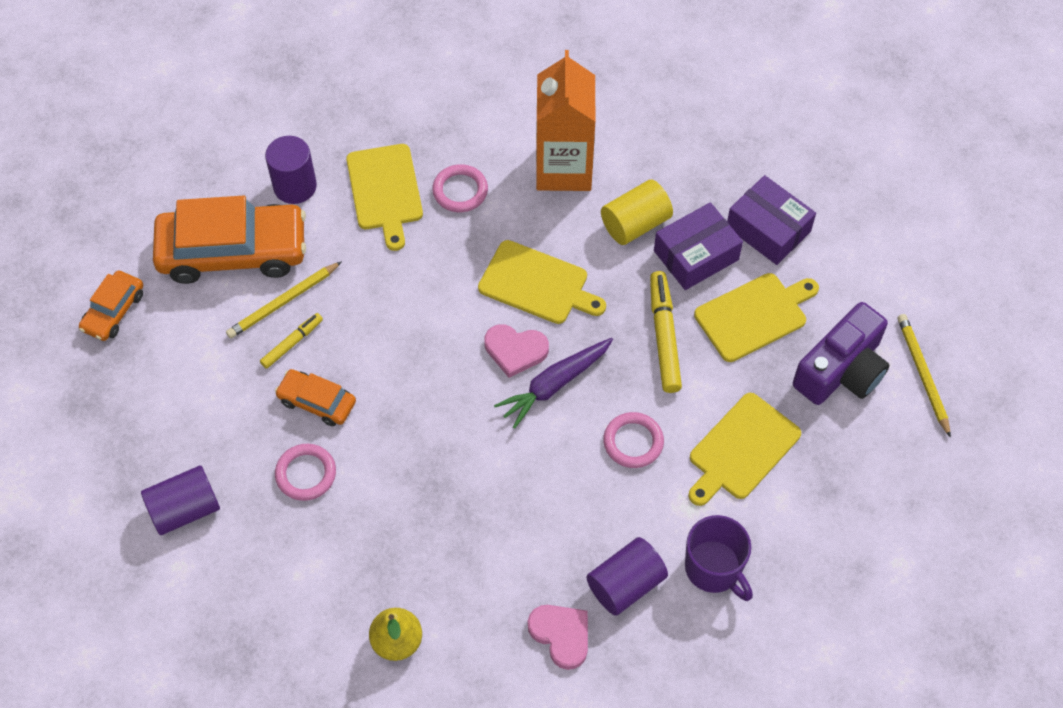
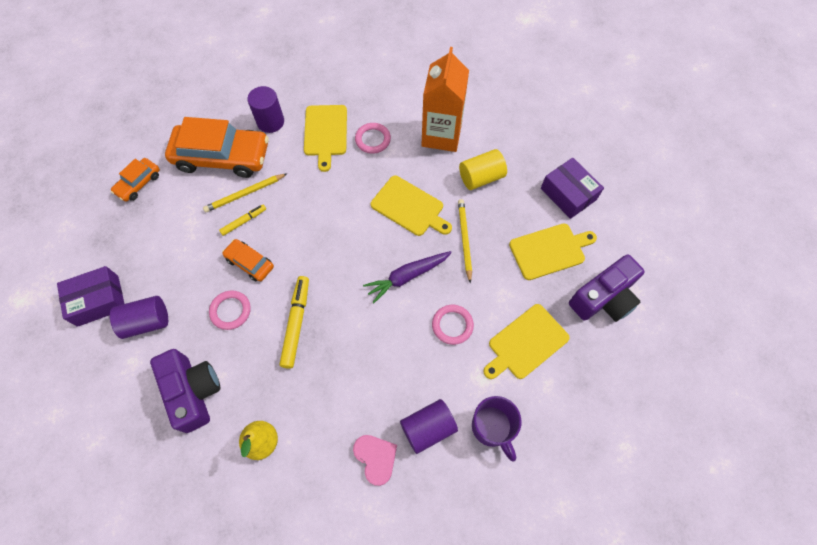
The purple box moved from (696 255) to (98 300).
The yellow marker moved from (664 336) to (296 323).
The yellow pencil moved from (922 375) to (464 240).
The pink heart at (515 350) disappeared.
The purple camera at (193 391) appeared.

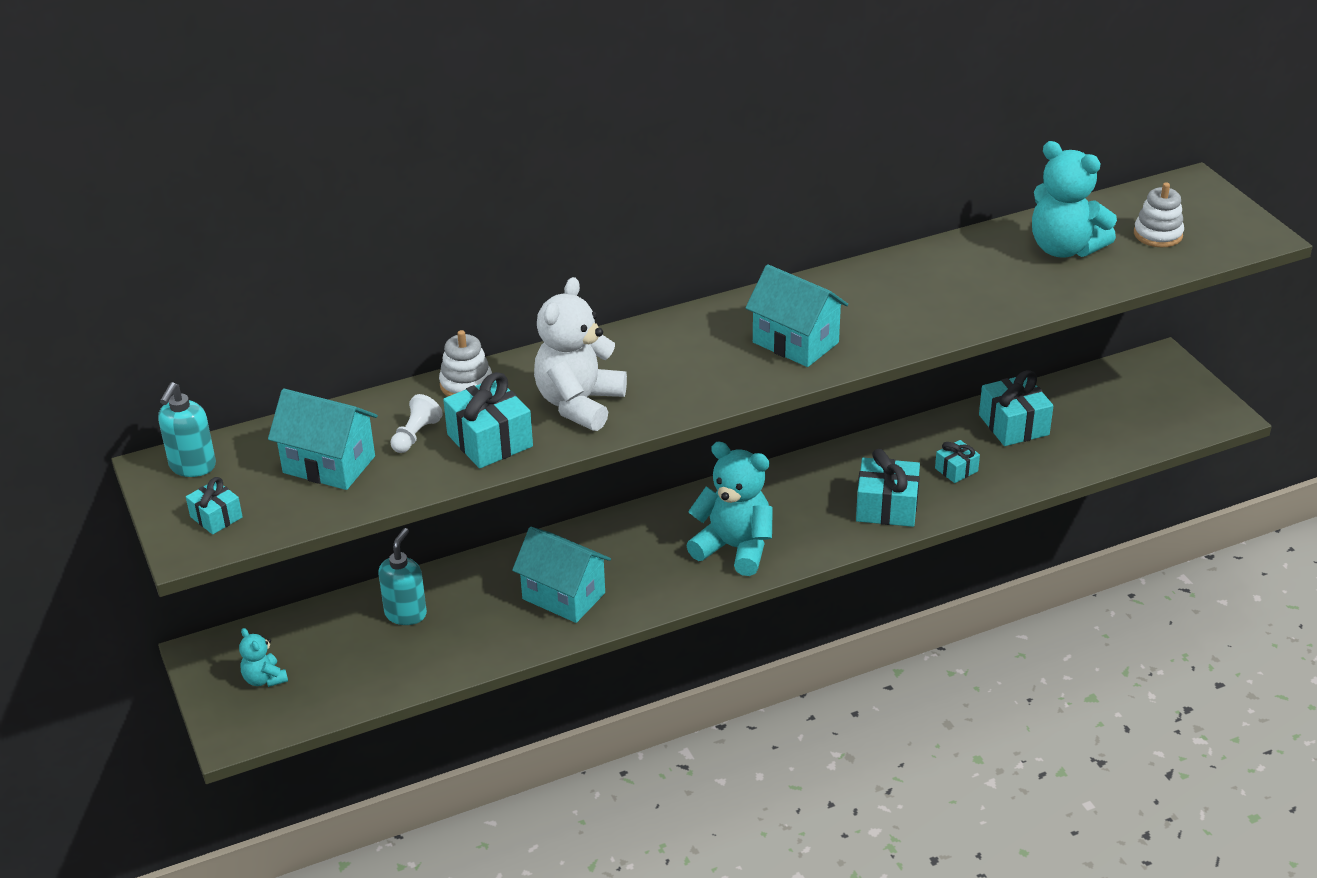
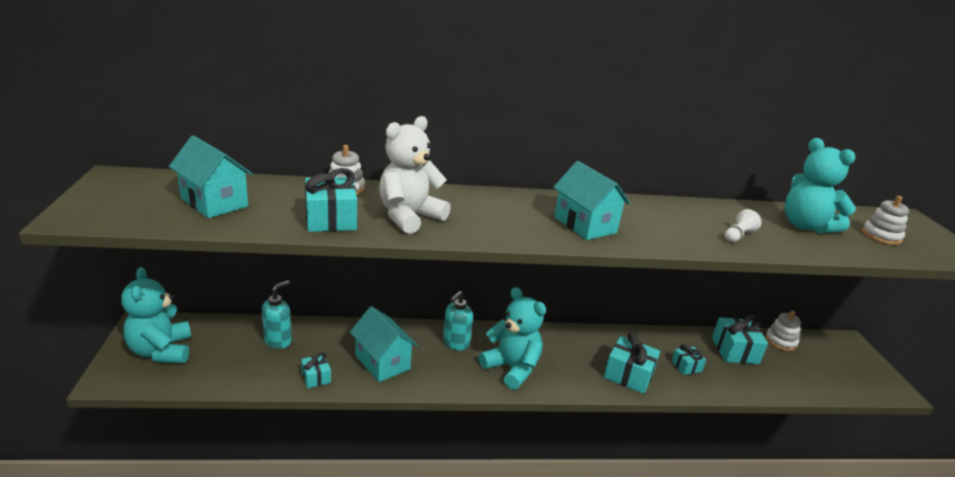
The turquoise soap dispenser moved from (192 467) to (455 343).
The white pawn moved from (415 435) to (738 236).
The turquoise gift moved from (216 517) to (316 377).
The turquoise teddy bear at (264 679) changed to 2.00 times the size.
The white stacking toy at (780 341) appeared.

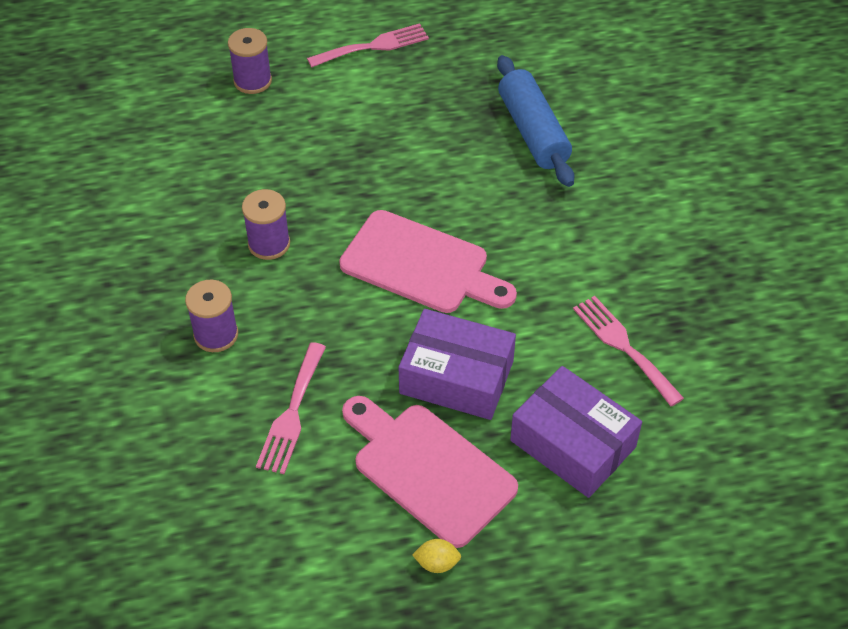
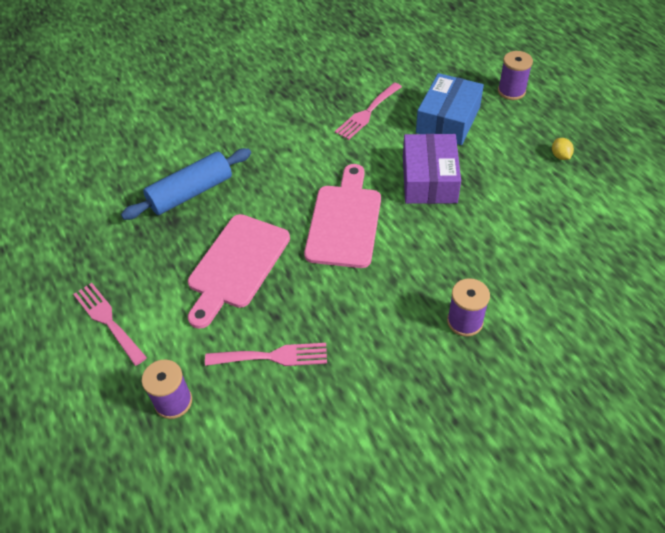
The purple spool moved from (269 244) to (511 91).
The pink fork moved from (292 413) to (273 356).
The purple box at (572 444) became the blue box at (448 120).
The pink cutting board moved from (428 469) to (237 265).

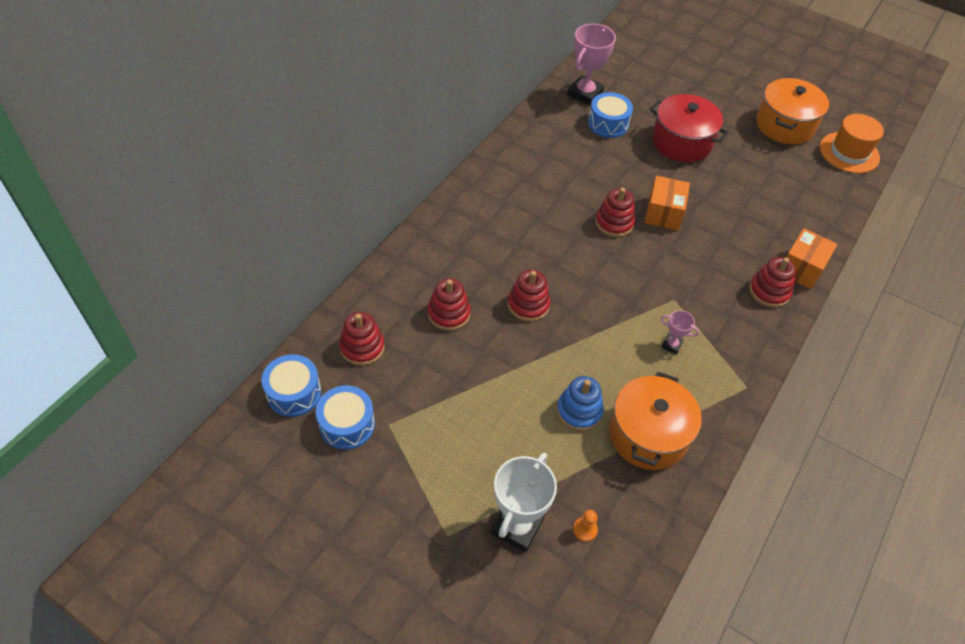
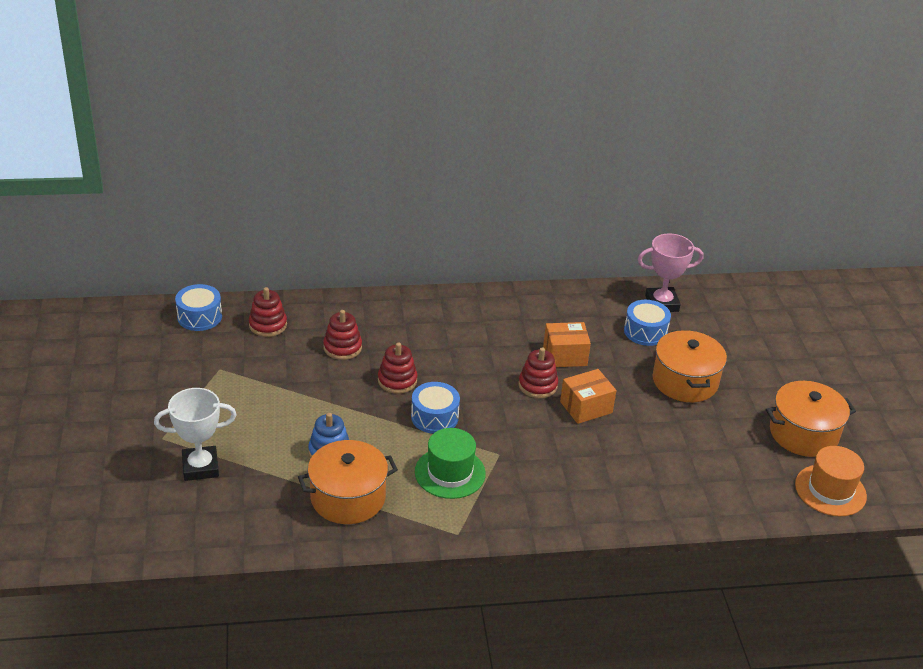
The red pot at (681 142) became the orange pot at (685 381).
The orange box moved from (801 268) to (565 356).
The red stacking toy at (769 291) disappeared.
The pink trophy at (671 345) was replaced by the green hat at (450 473).
The blue drum moved from (347 424) to (434 417).
The orange pawn at (585 530) disappeared.

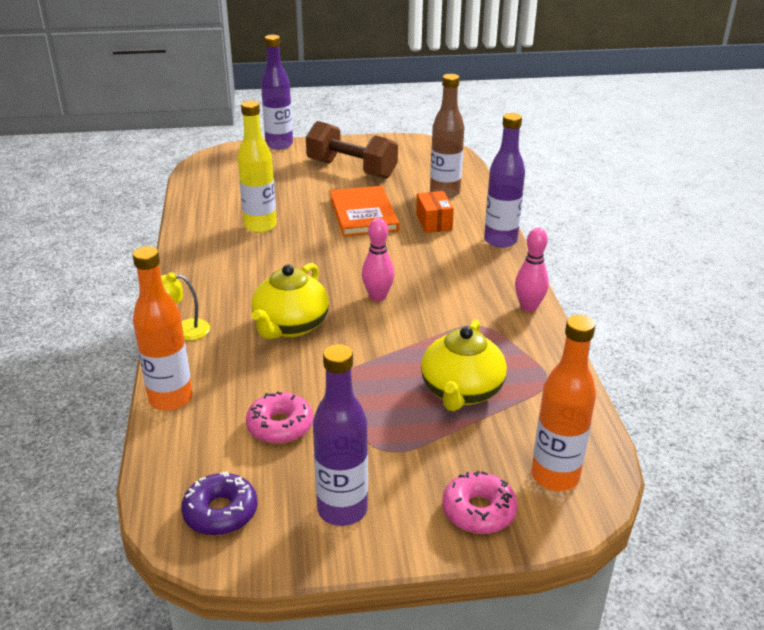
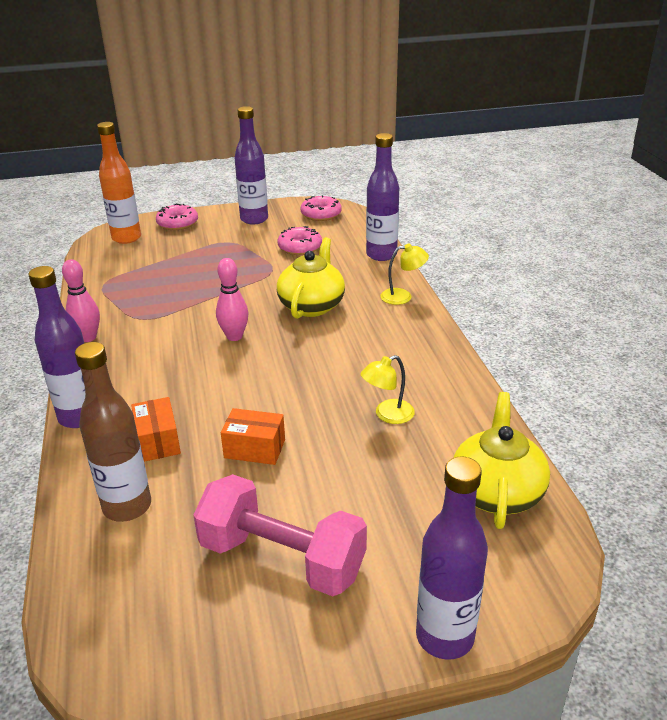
The yellow bottle at (260 226) was replaced by the yellow lamp at (387 415).
The brown dumbbell at (351 169) became the pink dumbbell at (282 558).
The orange book at (363 214) was replaced by the orange box at (255 449).
The orange bottle at (171 399) became the purple bottle at (381 255).
The yellow teapot moved from (461 392) to (496 492).
The purple donut at (220 512) became the pink donut at (321 214).

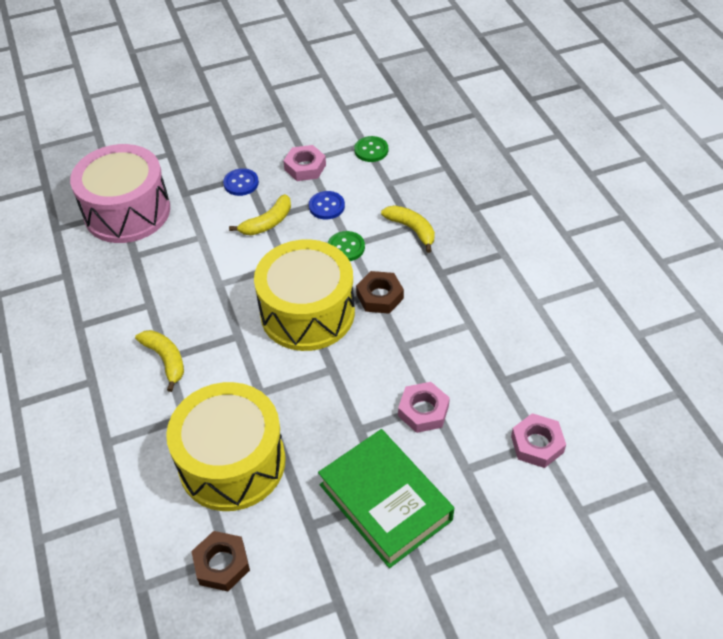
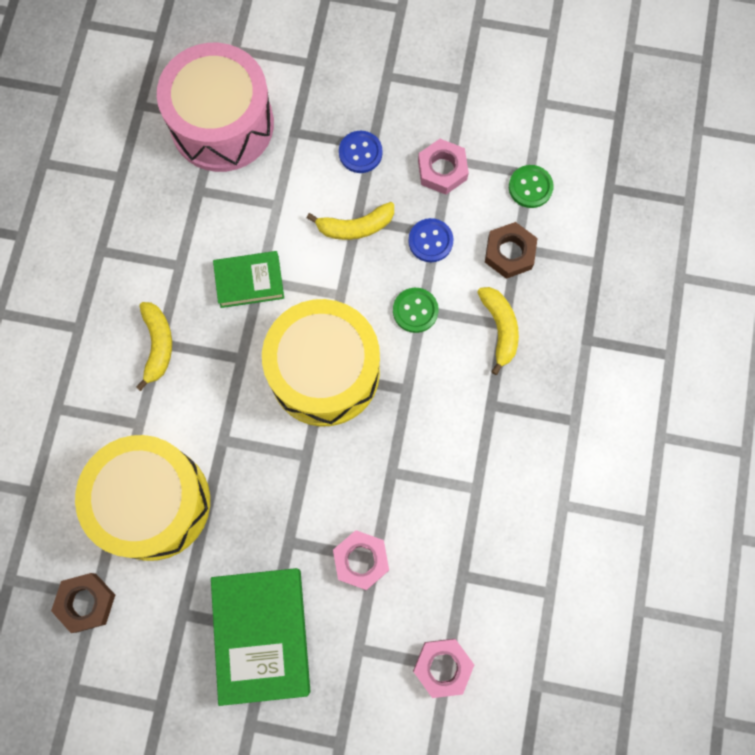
The brown nut moved from (379 296) to (509 253).
The green book at (249 281) appeared.

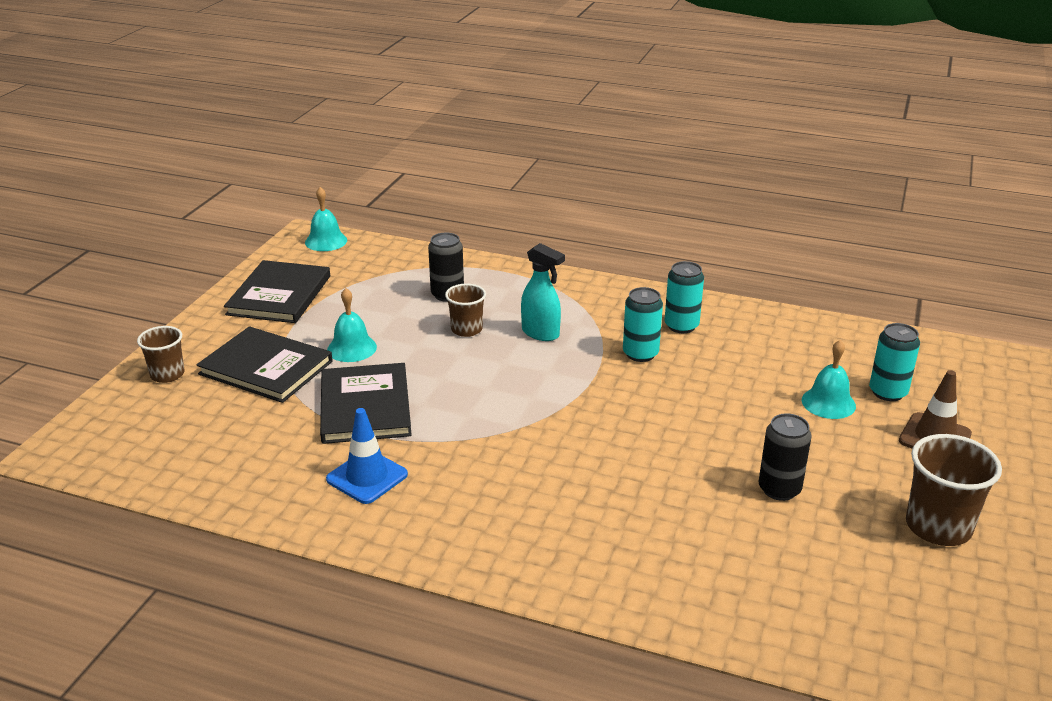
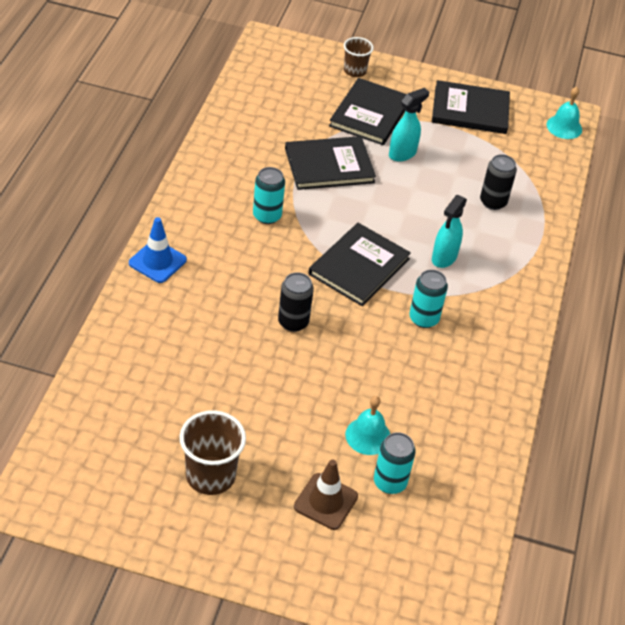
The turquoise can moved from (681 326) to (267 216).
The brown cup at (466 329) disappeared.
The turquoise bell at (352 348) was replaced by the turquoise spray bottle at (402 154).
The blue traffic cone moved from (367 477) to (157 261).
The black can moved from (779 489) to (293 322).
The black book at (359 266) appeared.

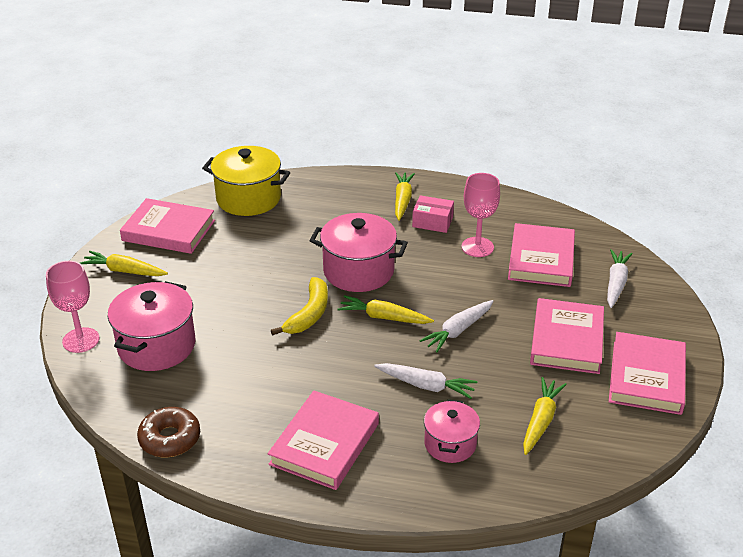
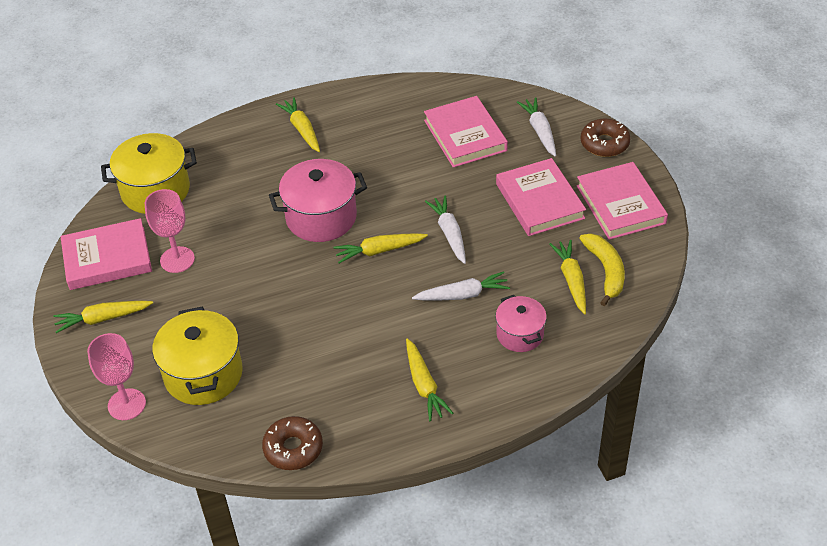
The pink goblet moved from (477 247) to (177 259).
The pink box at (432 222) disappeared.
The yellow banana moved from (309 314) to (605 271).
The pink pot at (157 346) became the yellow pot at (203 374).
The white carrot at (458 331) turned 150 degrees clockwise.
The pink book at (325 444) was replaced by the yellow carrot at (424 385).
The brown donut at (604 143) appeared.

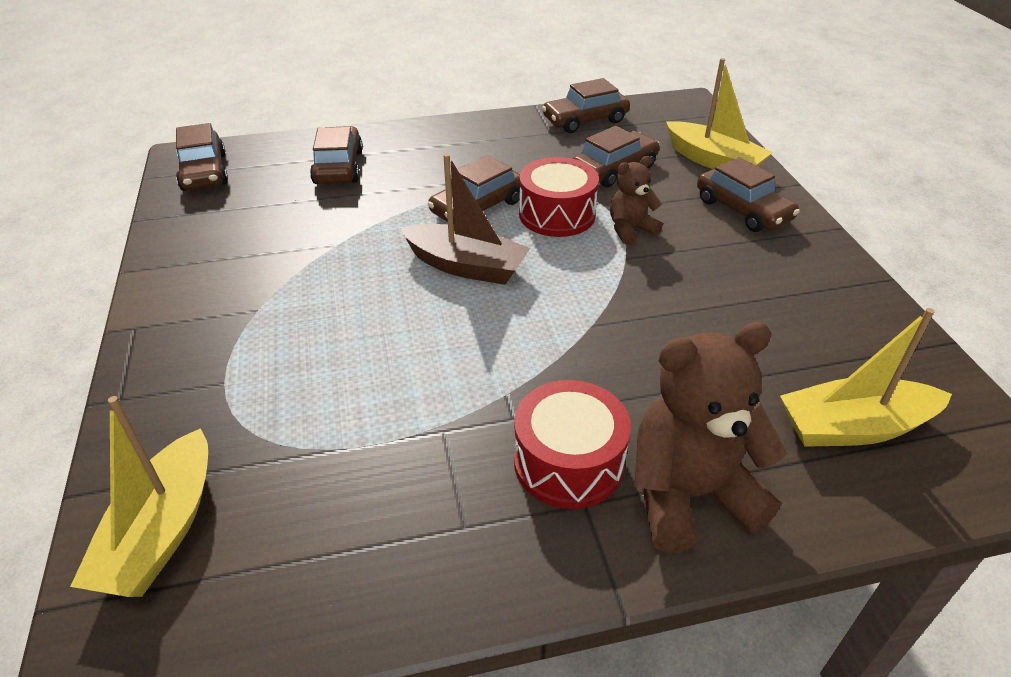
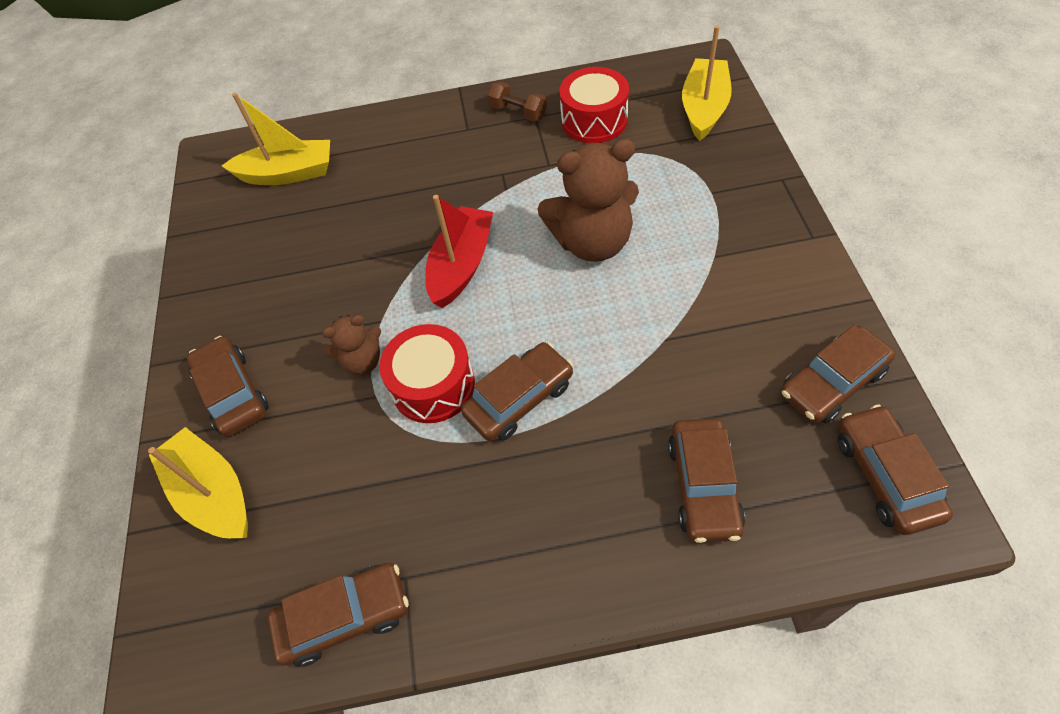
The brown car moved from (614 169) to (832 382).
The brown boat at (466 266) disappeared.
The brown teddy bear moved from (689 494) to (592 242).
The red drum moved from (568 462) to (594 120).
The brown dumbbell at (518 112) appeared.
The red boat at (461 265) appeared.

